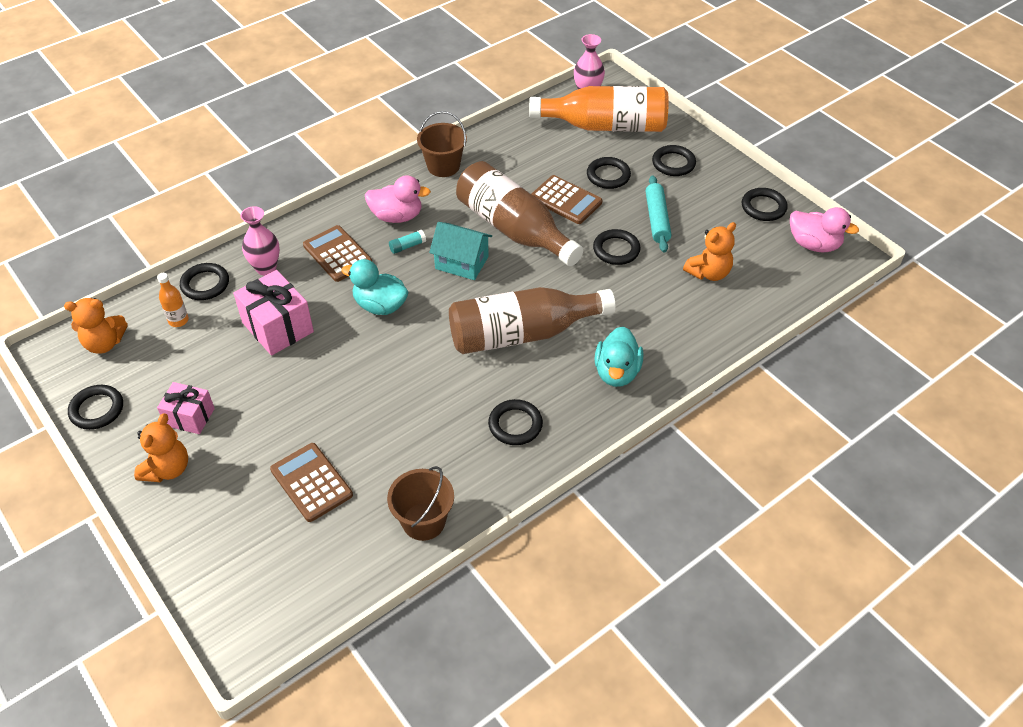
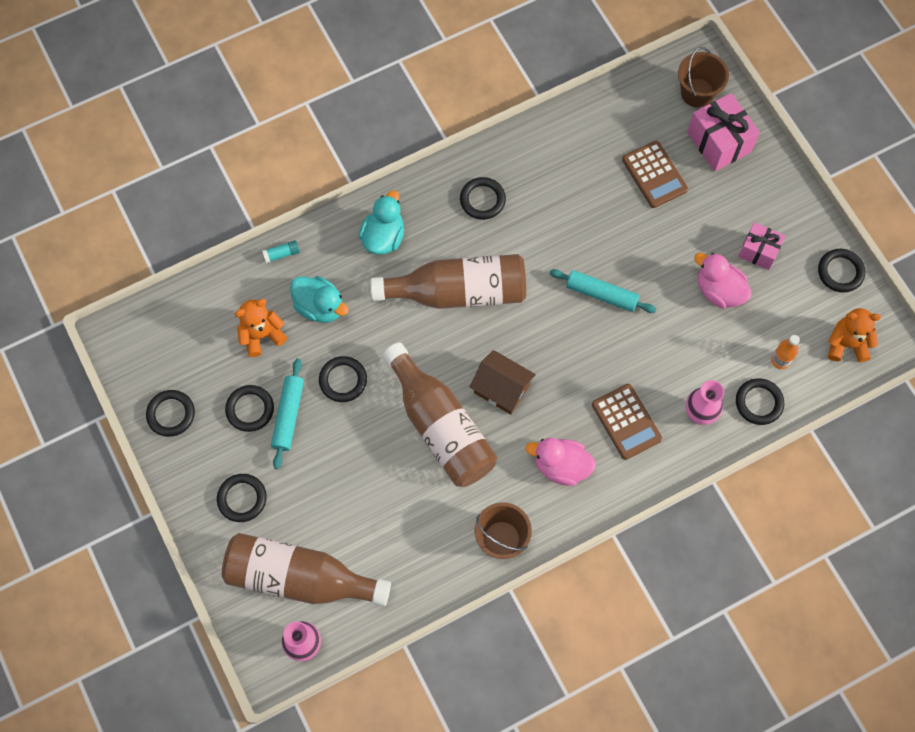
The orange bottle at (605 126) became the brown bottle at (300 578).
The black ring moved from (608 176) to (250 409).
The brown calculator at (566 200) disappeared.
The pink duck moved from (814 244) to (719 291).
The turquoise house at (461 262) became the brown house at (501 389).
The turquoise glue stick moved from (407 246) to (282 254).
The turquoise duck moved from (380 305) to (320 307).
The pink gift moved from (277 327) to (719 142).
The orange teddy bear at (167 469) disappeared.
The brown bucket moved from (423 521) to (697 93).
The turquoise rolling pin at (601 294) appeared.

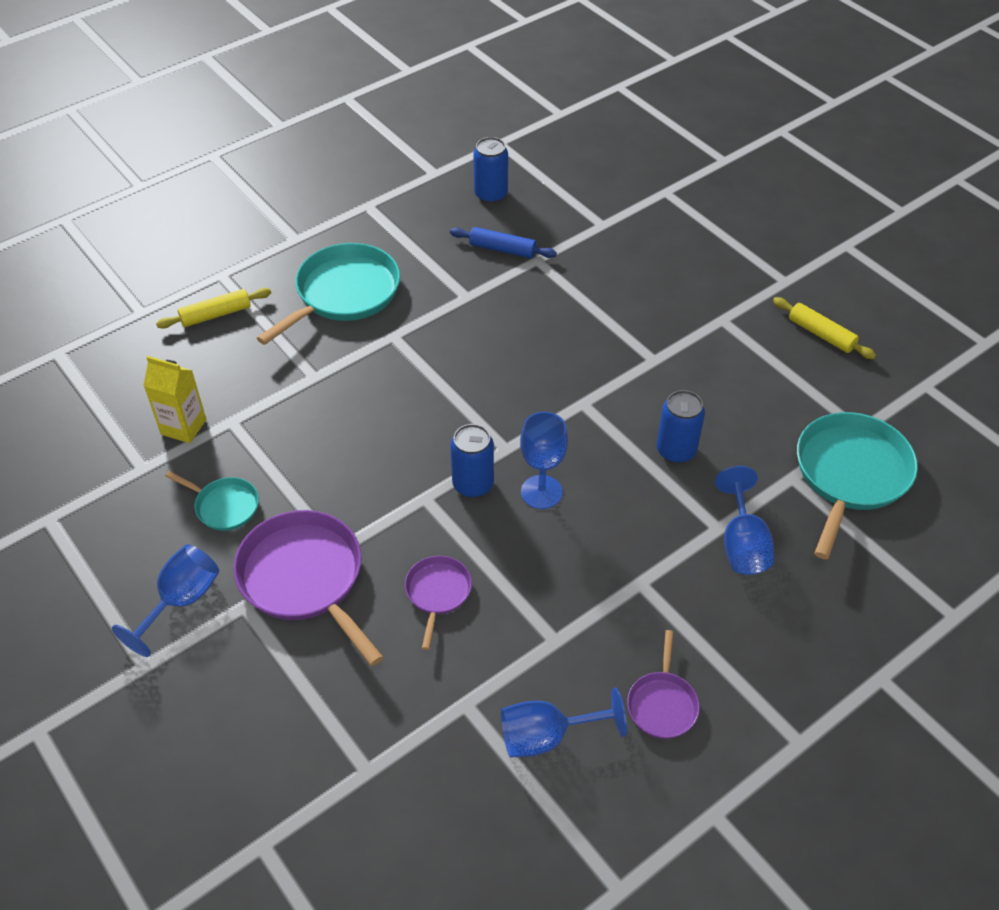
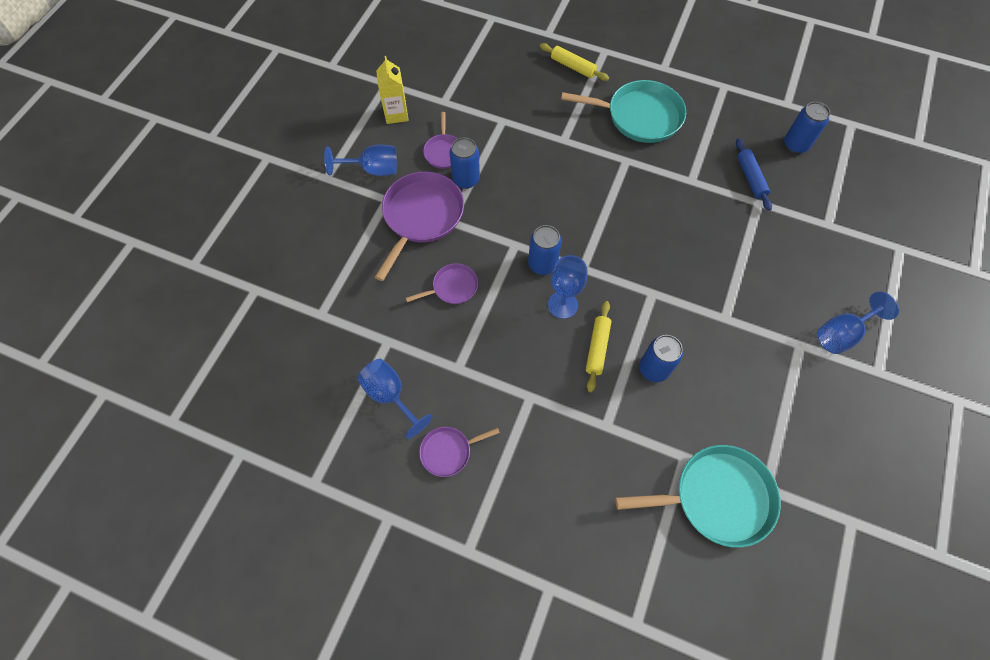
The yellow rolling pin moved from (821 334) to (597 348).
The yellow carton moved from (183 427) to (396 114).
The blue goblet moved from (742 544) to (841 334).
The turquoise pan at (224 506) became the purple pan at (444 152).
The blue can at (466 179) appeared.

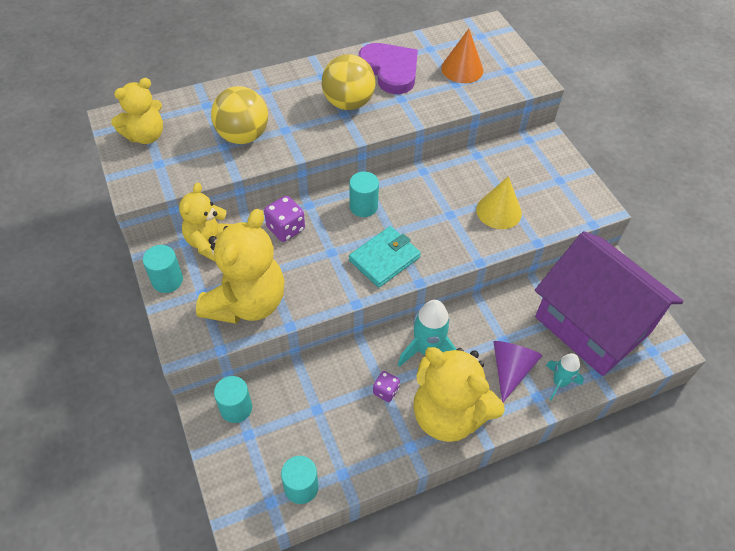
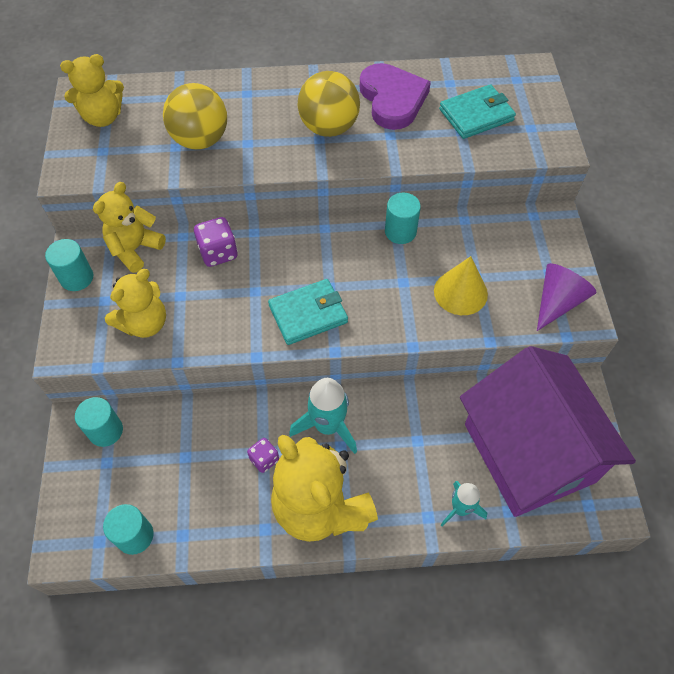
The orange cone at (462 69) was replaced by the turquoise wallet at (476 115).
The turquoise cylinder moved from (363 206) to (400 231).
The yellow teddy bear at (247 302) changed to 0.62 times the size.
The purple cone moved from (510 369) to (557 302).

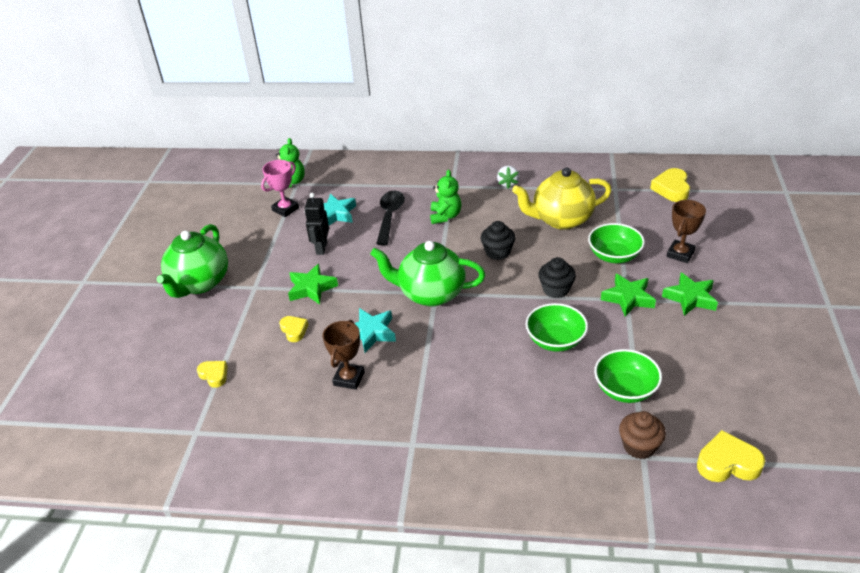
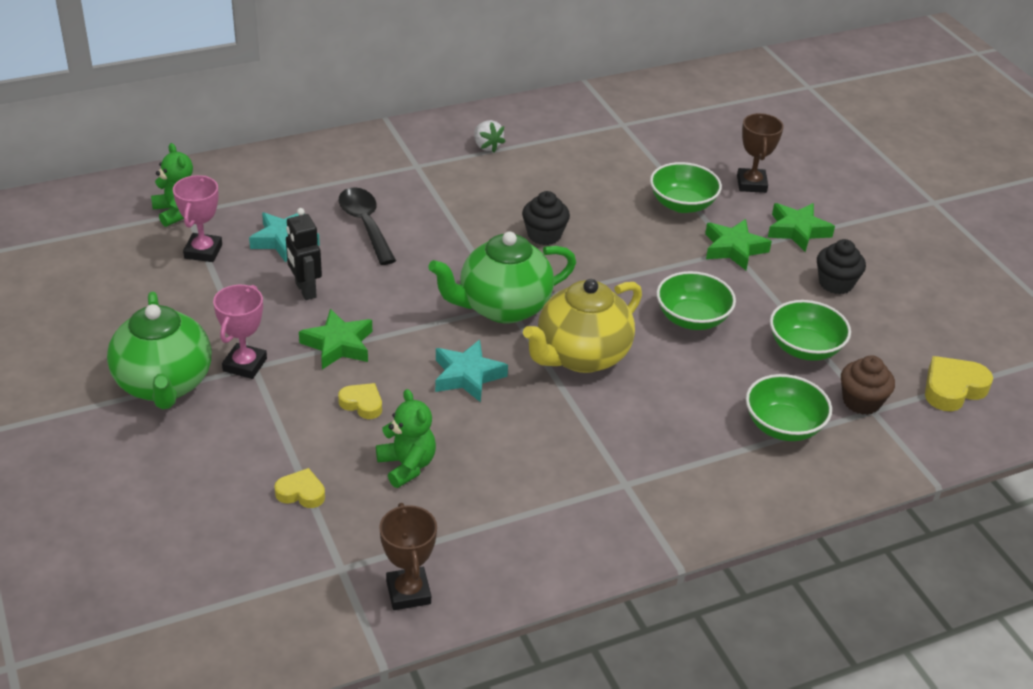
The yellow teapot moved from (561 219) to (581 356).
The yellow heart at (671 189) disappeared.
The green teddy bear moved from (445 216) to (407 466).
The black cupcake moved from (556 289) to (835 283).
The brown trophy moved from (349 378) to (408 592).
The pink trophy at (245 365) appeared.
The green bowl at (783 426) appeared.

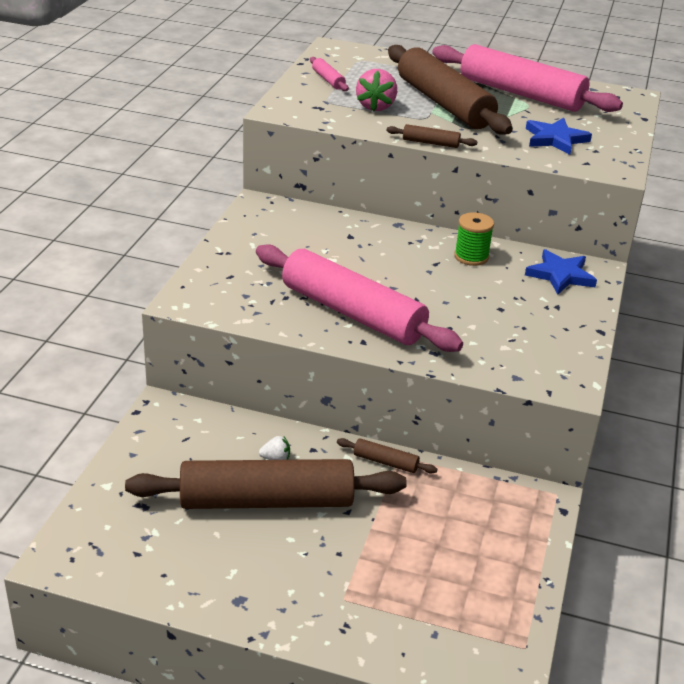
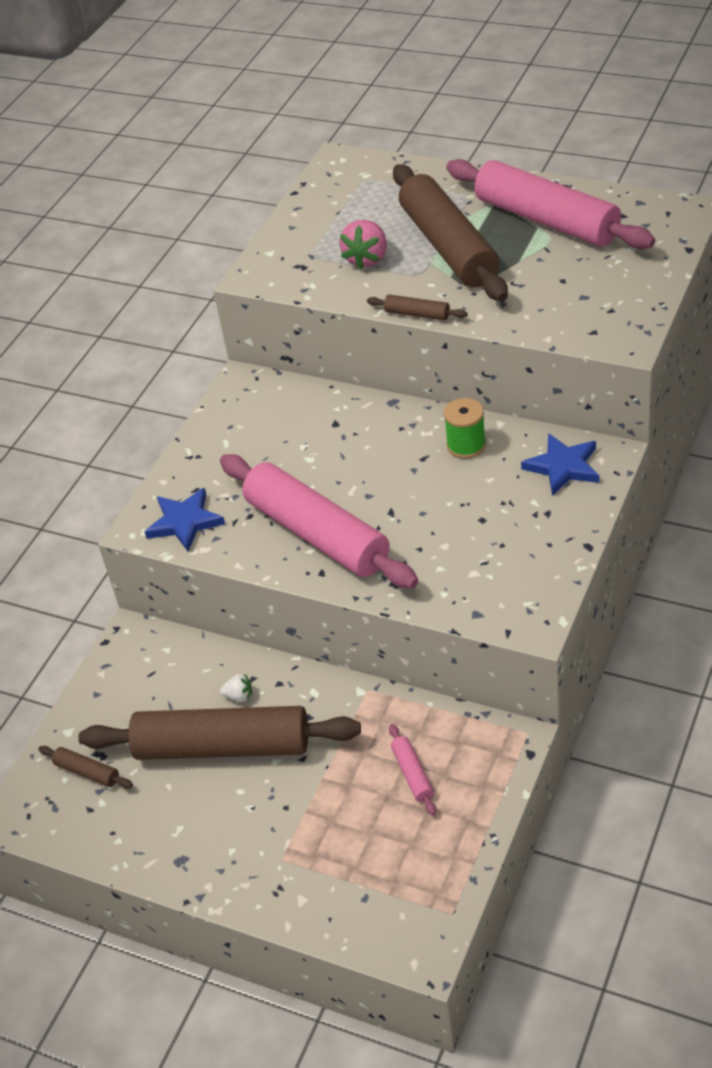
The pink rolling pin moved from (328 80) to (412 774).
The blue star moved from (555 139) to (185 522).
The brown rolling pin moved from (385 462) to (87 772).

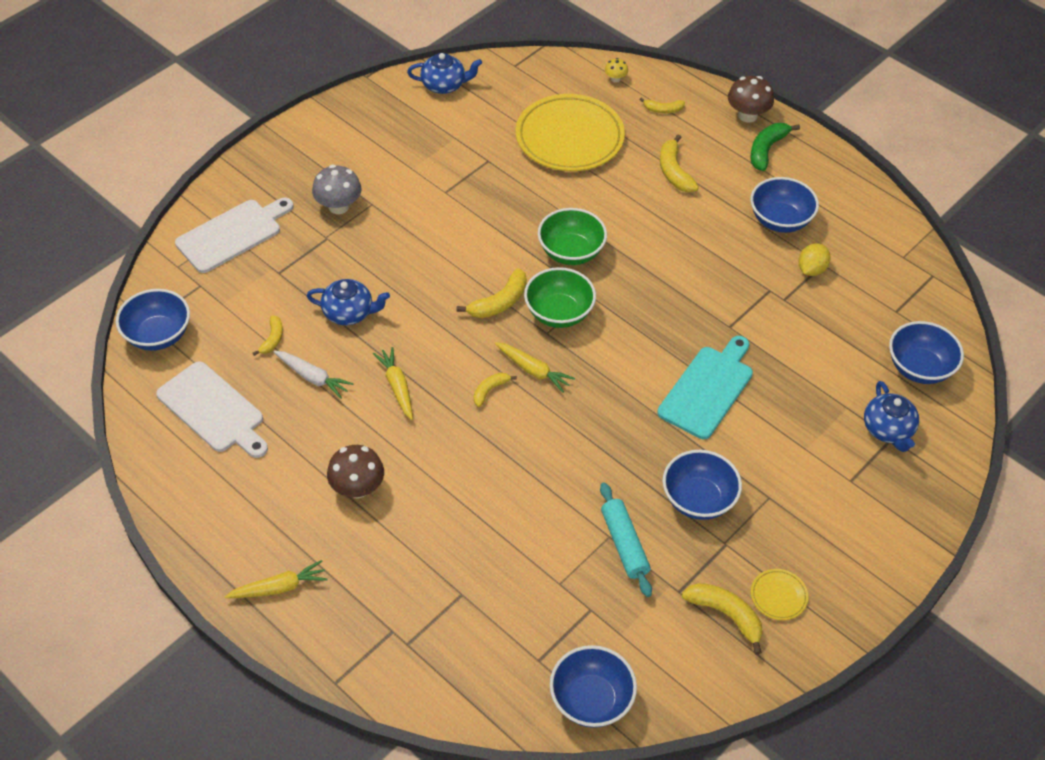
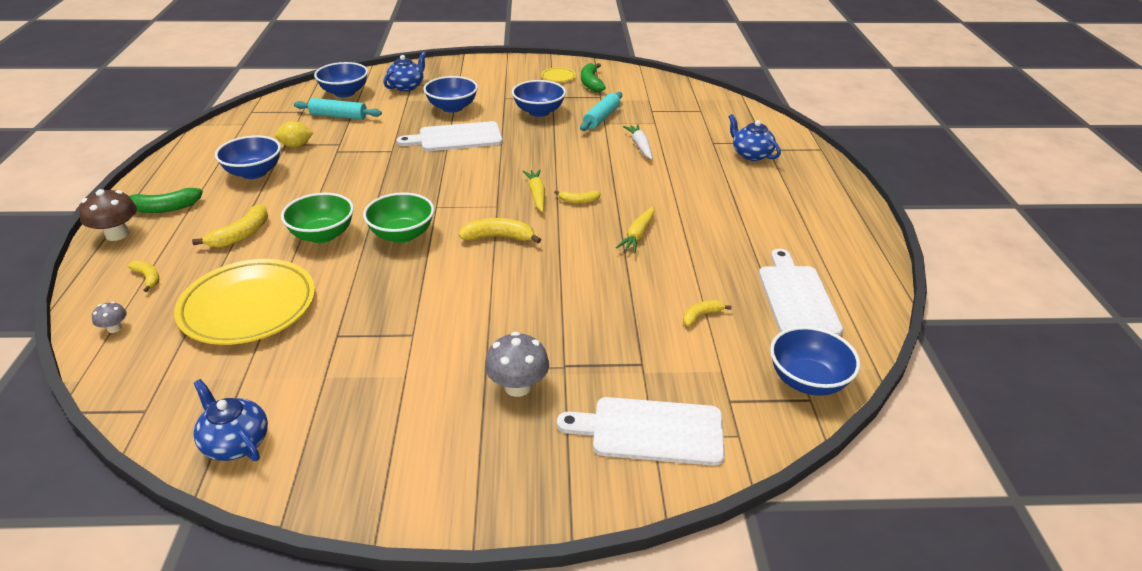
The yellow mushroom at (615 79) became the grey mushroom at (114 328).
The green bowl moved from (559 313) to (322 235).
The blue teapot moved from (349 313) to (751 154).
The turquoise cutting board at (708 389) became the white cutting board at (456 138).
The white carrot moved from (313 377) to (640 146).
The brown mushroom at (357 488) disappeared.
The yellow carrot at (279 587) disappeared.
The yellow banana at (726 615) became the green banana at (591 83).
The blue bowl moved from (591 700) to (452 107).
The turquoise rolling pin at (338 116) appeared.

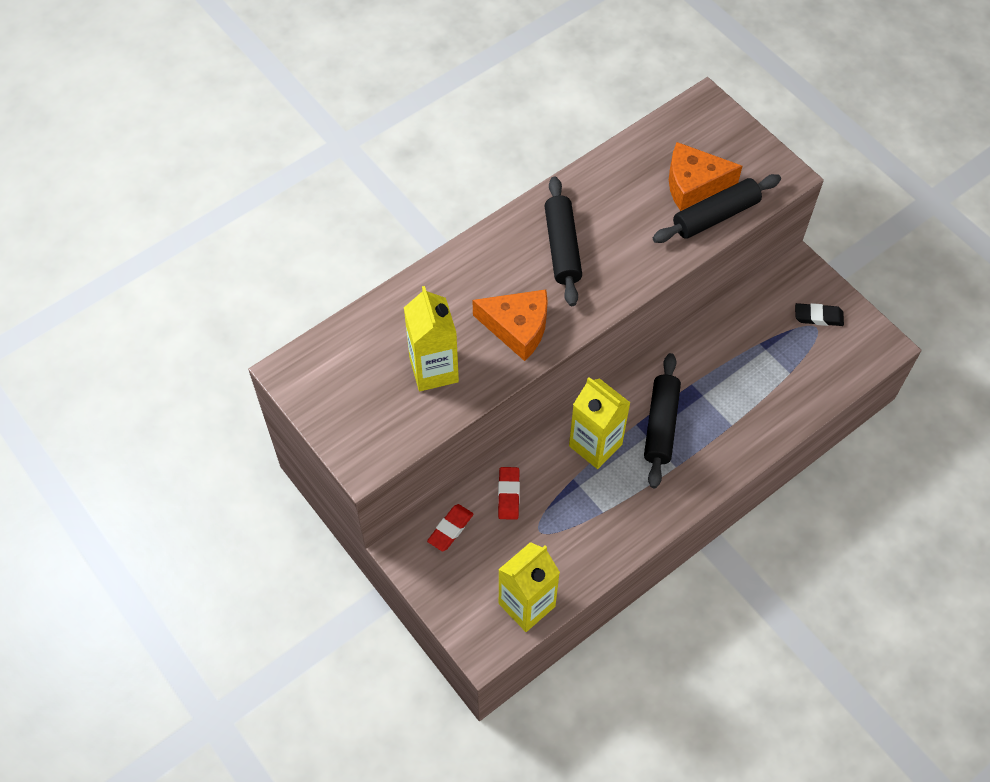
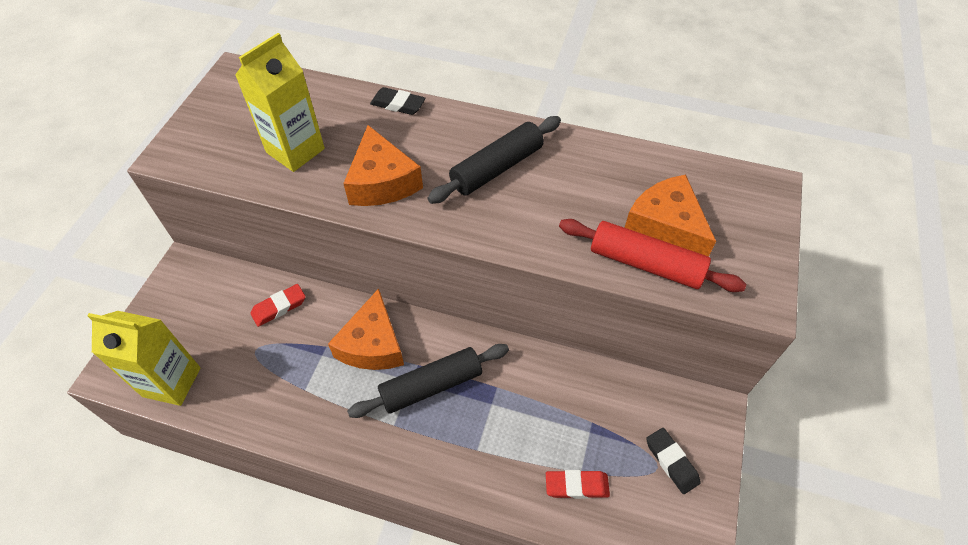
The black rolling pin at (715 216) became the red rolling pin at (645 264).
The yellow carton at (595 445) was replaced by the orange cheese at (372 344).
The red eraser moved from (450 529) to (576 485).
The black eraser at (398 104) appeared.

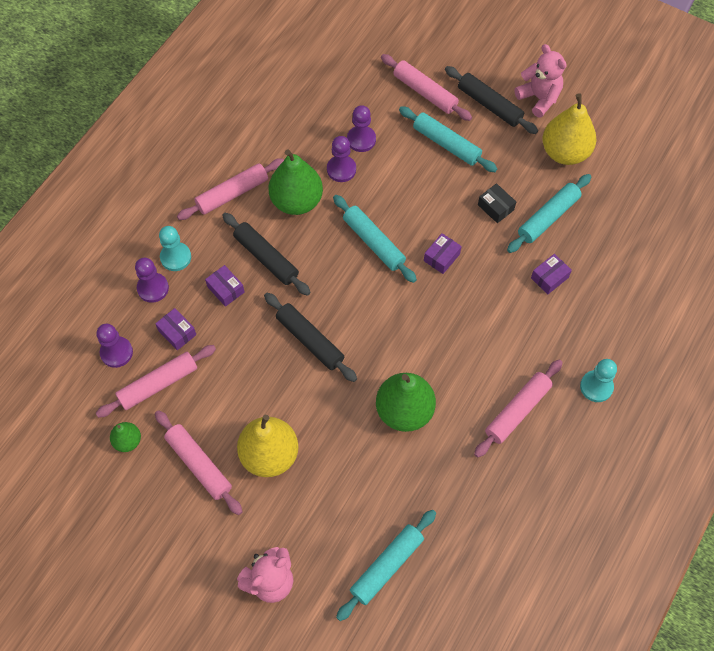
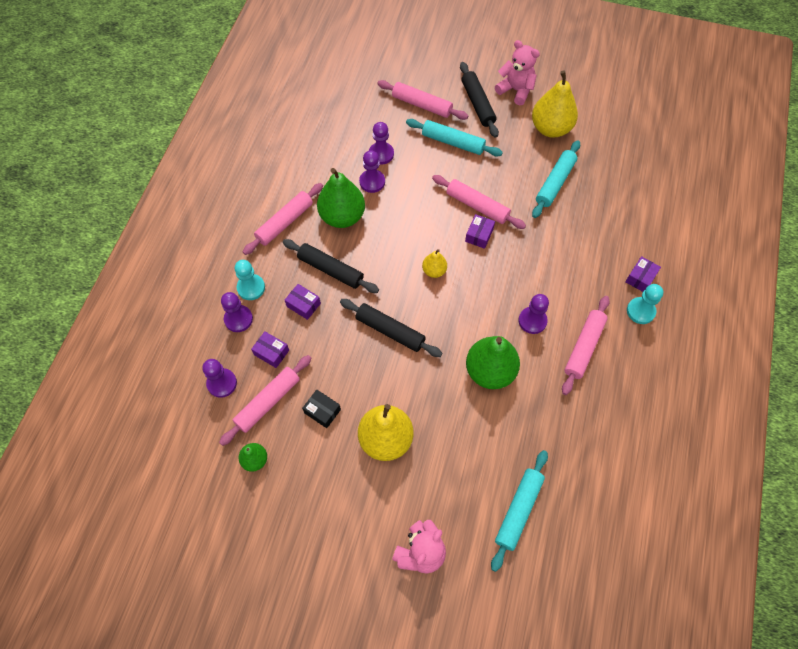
The black rolling pin at (489 105) turned 45 degrees clockwise.
The black box moved from (495 207) to (322 411).
The turquoise rolling pin at (373 242) disappeared.
The purple box moved from (549 278) to (640 278).
The pink rolling pin moved from (199 464) to (477 206).
The yellow pear at (434 271) appeared.
The purple pawn at (532 321) appeared.

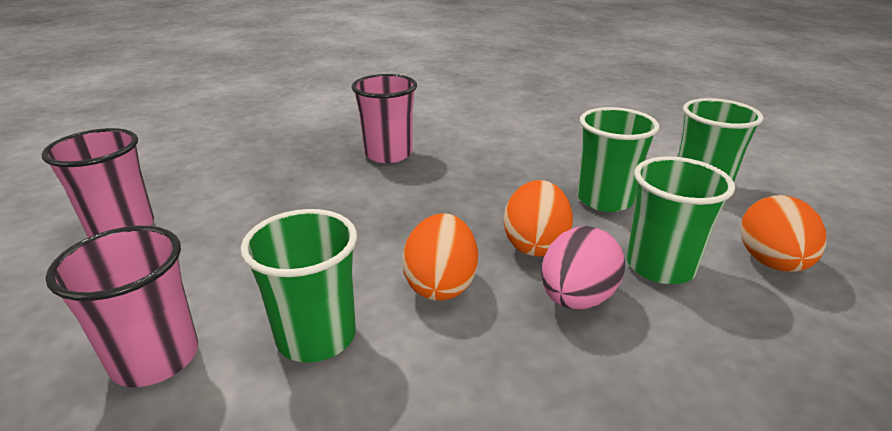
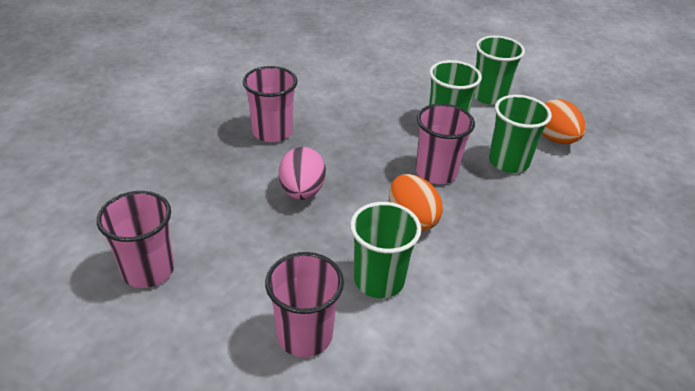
The orange egg at (535 244) was replaced by the pink cup at (436 172).
The pink egg moved from (576 298) to (302 191).

